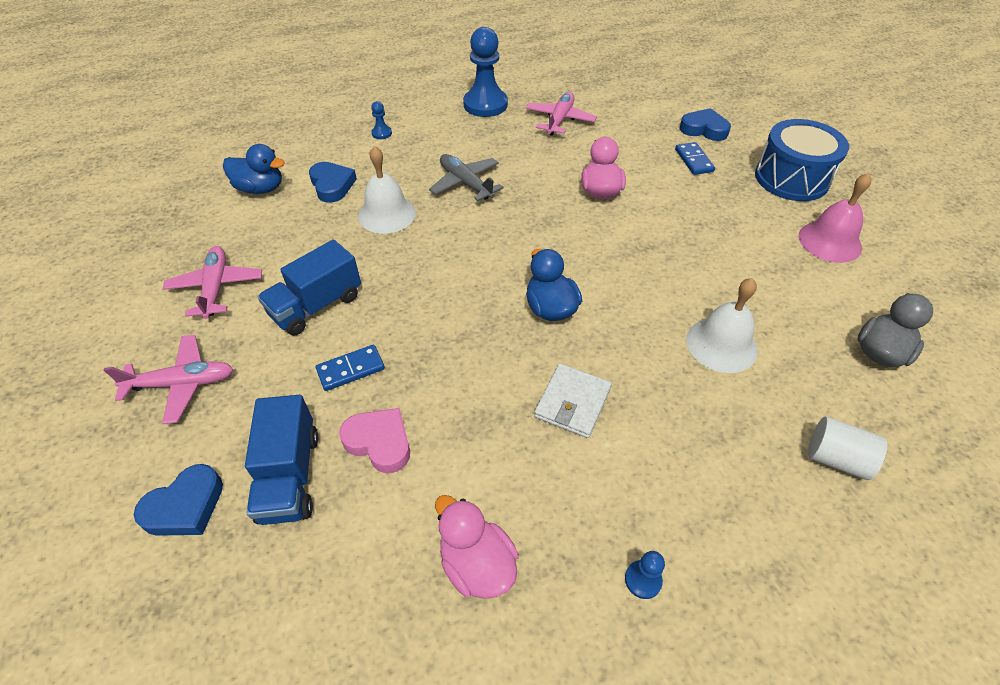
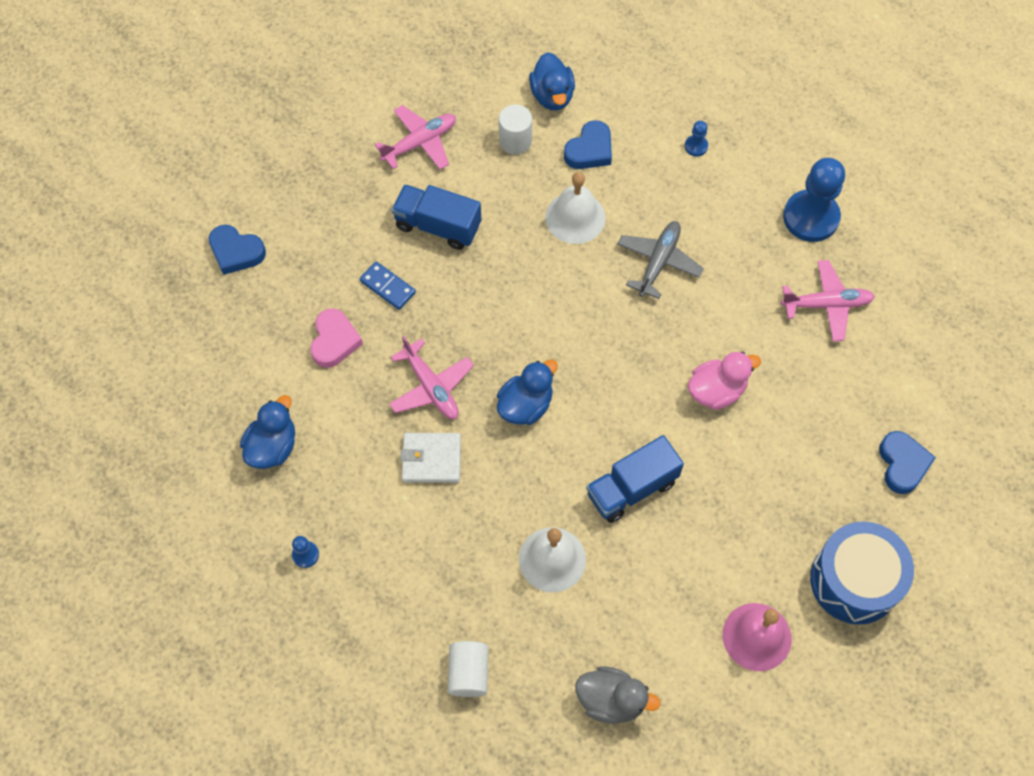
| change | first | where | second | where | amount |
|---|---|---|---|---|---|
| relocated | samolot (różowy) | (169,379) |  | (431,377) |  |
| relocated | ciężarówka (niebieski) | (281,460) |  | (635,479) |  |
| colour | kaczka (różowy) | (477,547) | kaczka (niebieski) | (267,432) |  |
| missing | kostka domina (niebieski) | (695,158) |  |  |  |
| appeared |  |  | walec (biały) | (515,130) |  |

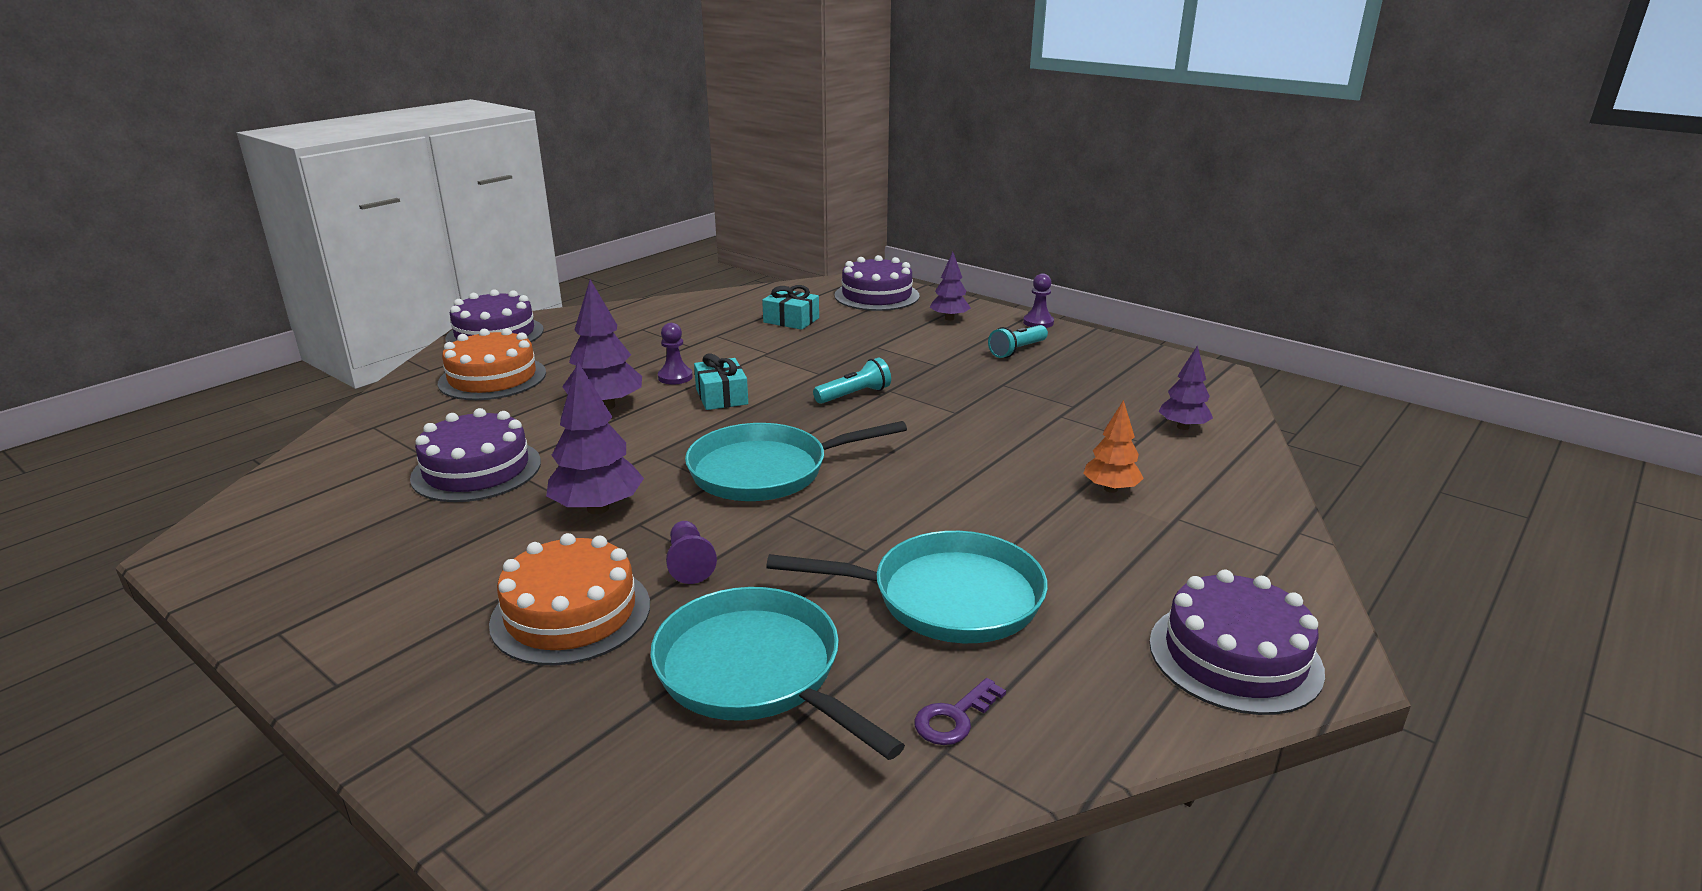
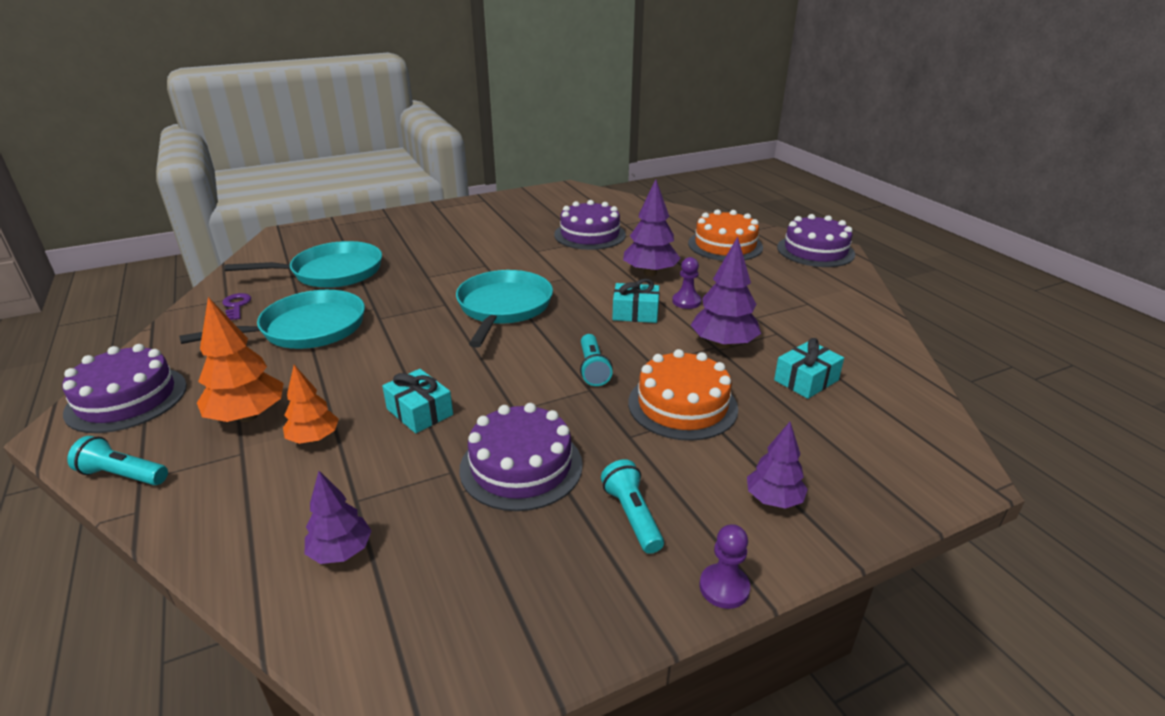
| change | first | where | second | where | amount |
|---|---|---|---|---|---|
| relocated | tort (pomarańczowy) | (569,599) |  | (683,395) |  |
| relocated | drzewko (fioletowy) | (595,437) |  | (726,293) |  |
| missing | pionek (fioletowy) | (691,552) |  |  |  |
| spun | patelnia (turkusowy) | (907,587) |  | (272,319) | 150 degrees counterclockwise |
| relocated | tort (fioletowy) | (876,283) |  | (521,457) |  |
| appeared |  |  | latarka (turkusowy) | (117,460) |  |
| appeared |  |  | drzewko (pomarańczowy) | (240,359) |  |
| appeared |  |  | prezent (turkusowy) | (417,401) |  |

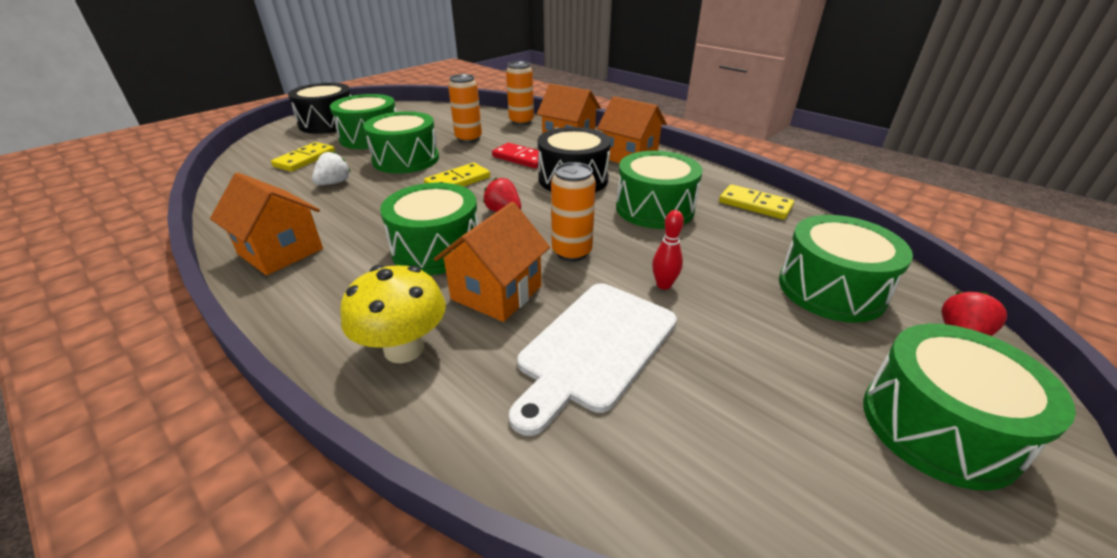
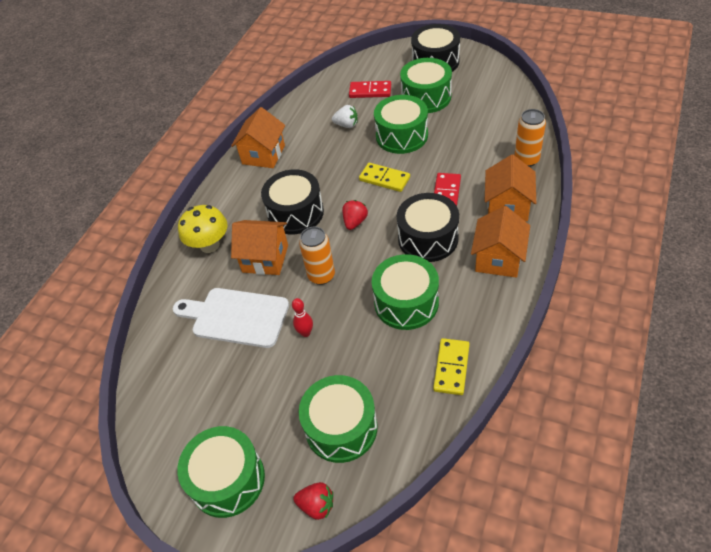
| change | first | where | second | where | amount |
|---|---|---|---|---|---|
| colour | kostka domina (żółty) | (303,157) | kostka domina (czerwony) | (370,89) |  |
| colour | bęben (zielony) | (429,229) | bęben (czarny) | (292,201) |  |
| missing | puszka (pomarańczowy) | (465,108) |  |  |  |

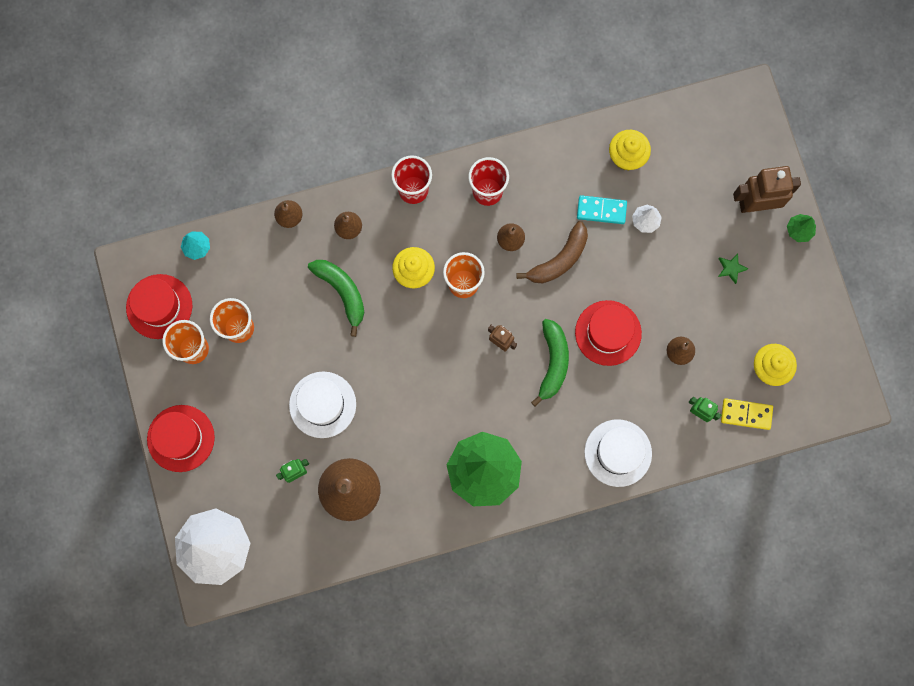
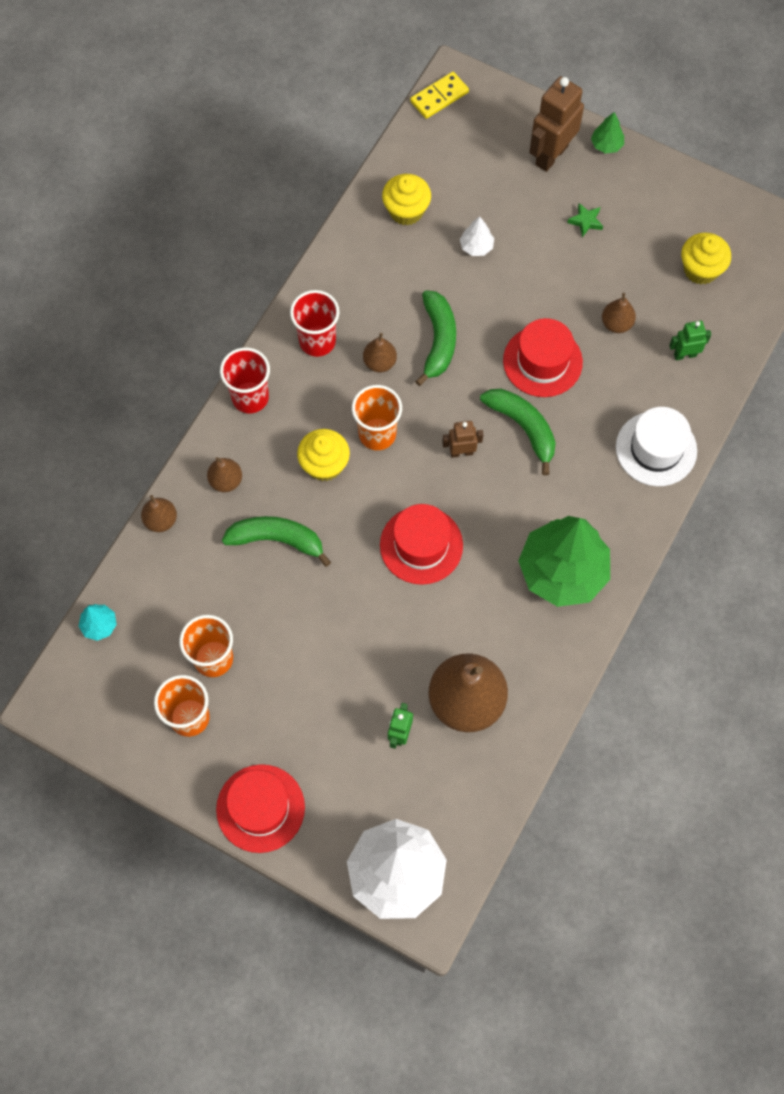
| change | first | where | second | where | amount |
|---|---|---|---|---|---|
| relocated | kapelusz (czerwony) | (159,306) |  | (421,544) |  |
| missing | kapelusz (biały) | (322,404) |  |  |  |
| colour | banan (brązowy) | (552,252) | banan (zielony) | (435,338) |  |
| missing | kostka domina (turkusowy) | (602,209) |  |  |  |
| relocated | kostka domina (żółty) | (747,414) |  | (439,95) |  |

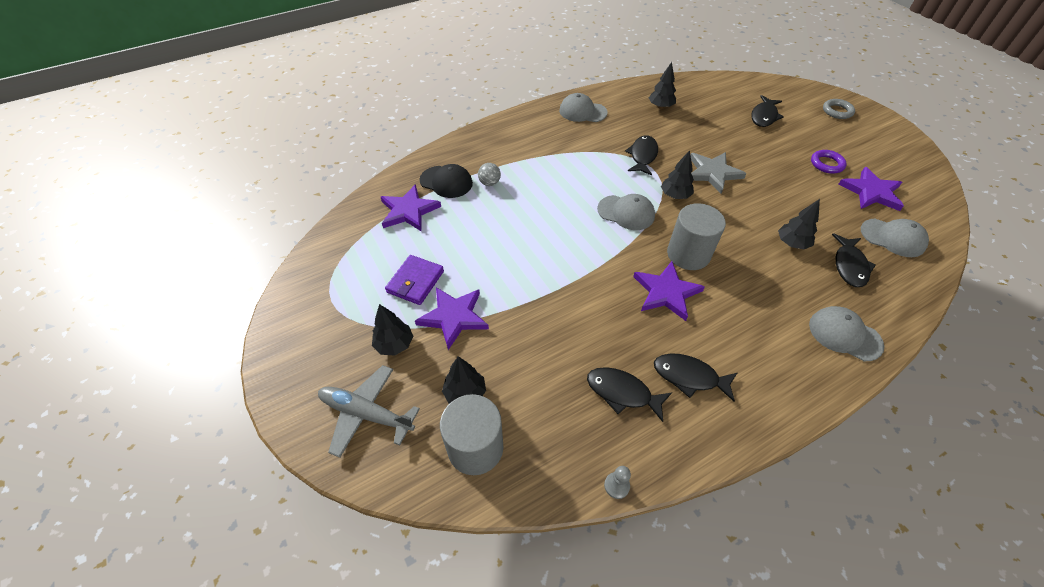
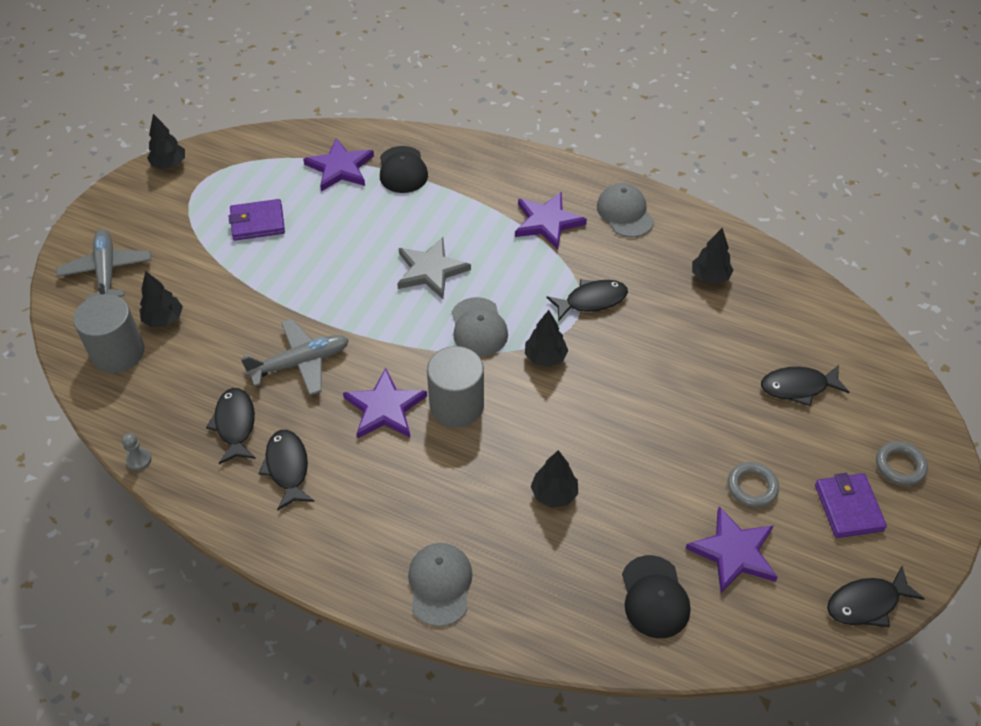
| change | first | where | second | where | amount |
|---|---|---|---|---|---|
| relocated | drzewko (czarny) | (392,330) |  | (166,141) |  |
| relocated | gwiazda (fioletowy) | (452,318) |  | (551,221) |  |
| missing | piłka (szary) | (489,174) |  |  |  |
| relocated | gwiazda (szary) | (718,172) |  | (434,268) |  |
| colour | pierścień (fioletowy) | (829,162) | pierścień (szary) | (753,485) |  |
| relocated | ryba (czarny) | (854,260) |  | (876,596) |  |
| colour | czapka (szary) | (895,238) | czapka (czarny) | (656,596) |  |
| appeared |  |  | samolot (szary) | (295,357) |  |
| appeared |  |  | portfel (fioletowy) | (851,505) |  |

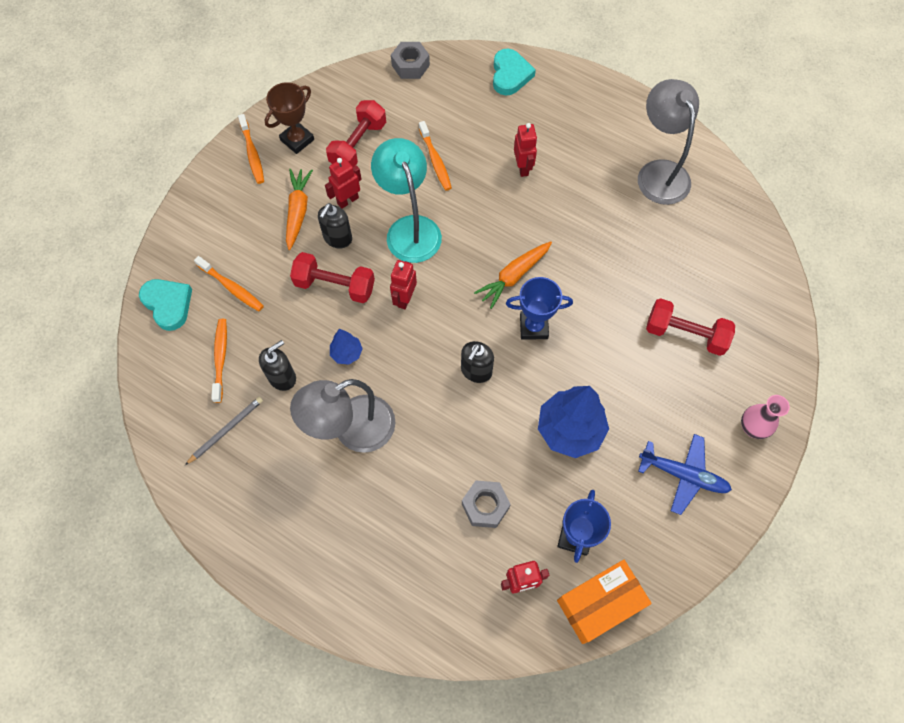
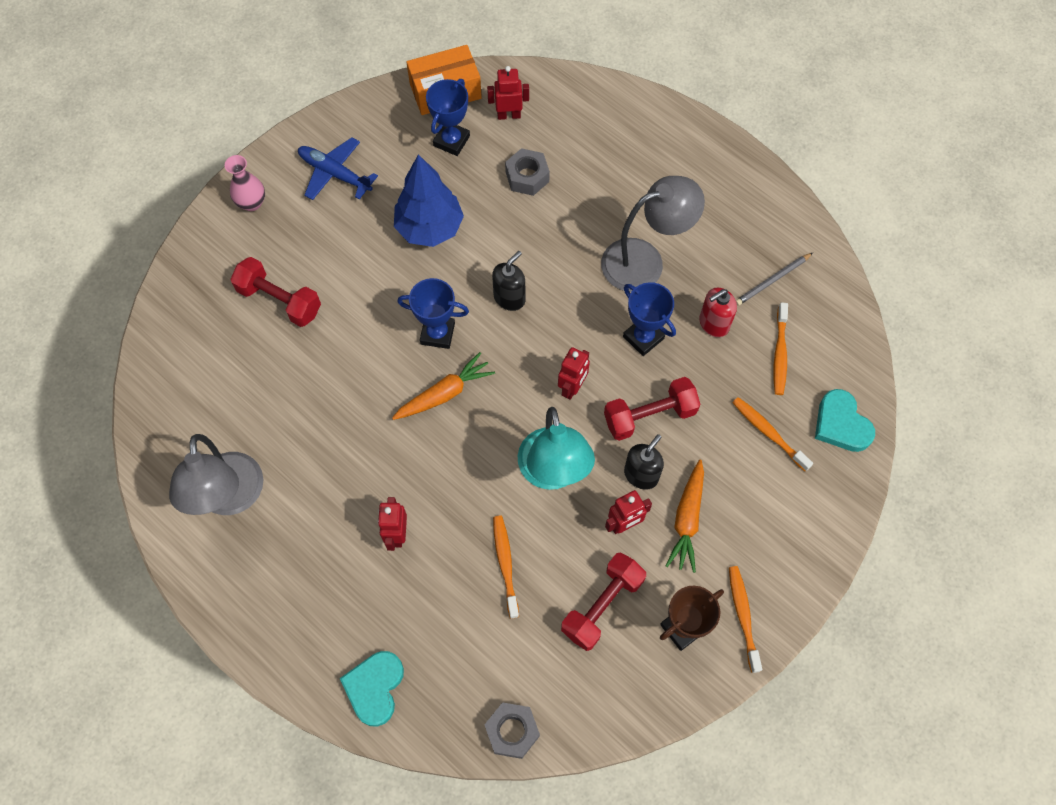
| change | first | where | second | where | amount |
|---|---|---|---|---|---|
| colour | dozownik mydła (czarny) | (277,365) | dozownik mydła (czerwony) | (718,312) |  |
| spun | hantel (czerwony) | (332,277) |  | (652,409) | 45 degrees counterclockwise |
| exchanged | drzewko (niebieski) | (346,347) | puchar (niebieski) | (649,319) |  |

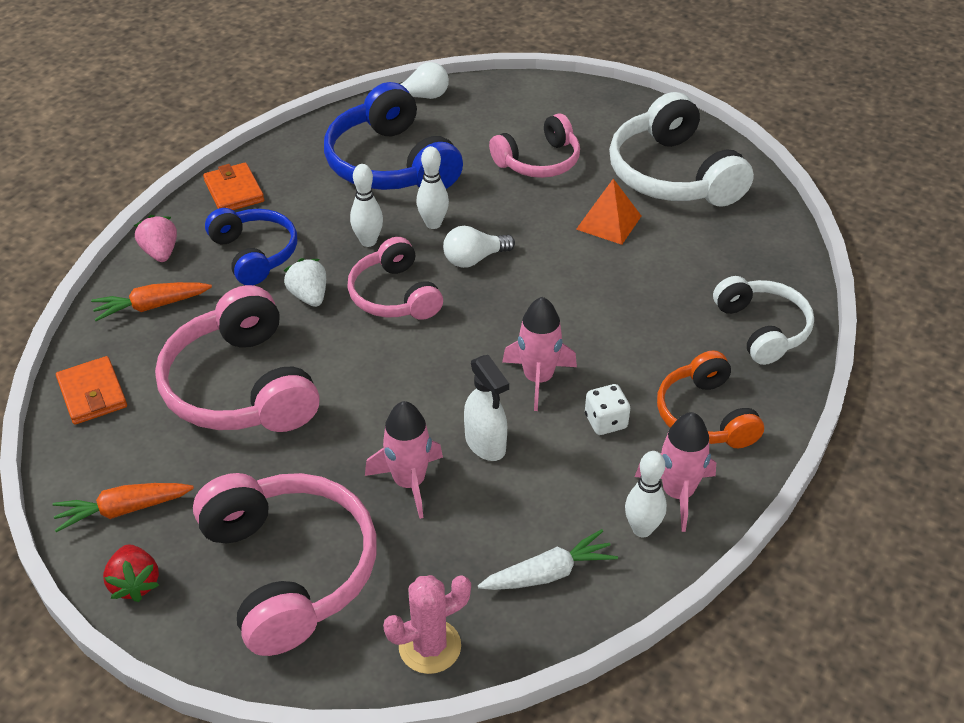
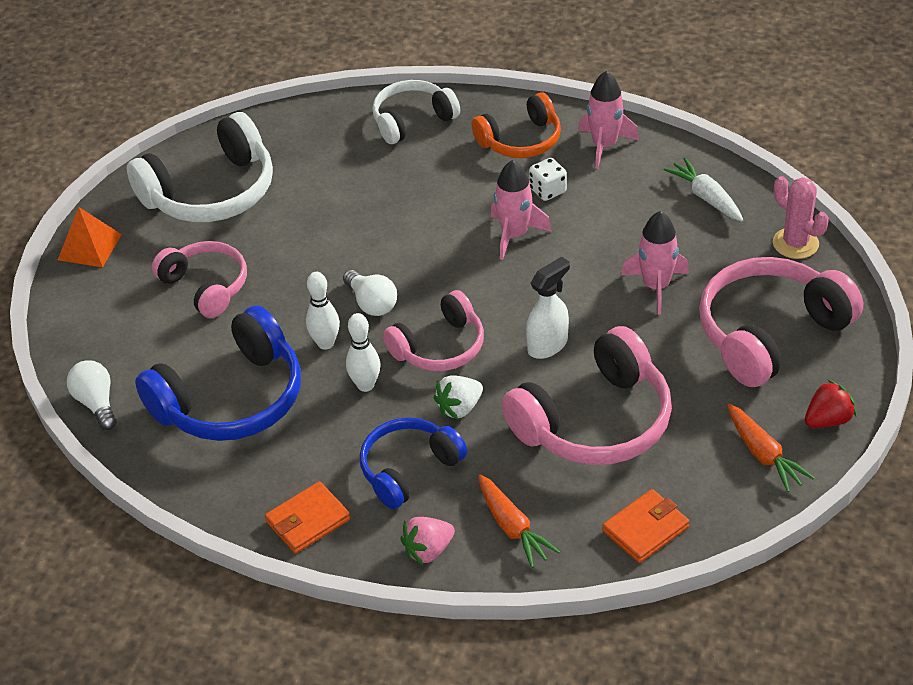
| change | first | where | second | where | amount |
|---|---|---|---|---|---|
| relocated | spryskiwacz (biały) | (486,408) |  | (548,308) |  |
| relocated | piramida (pomarańczowy) | (608,212) |  | (90,237) |  |
| missing | kręgiel (biały) | (646,494) |  |  |  |

